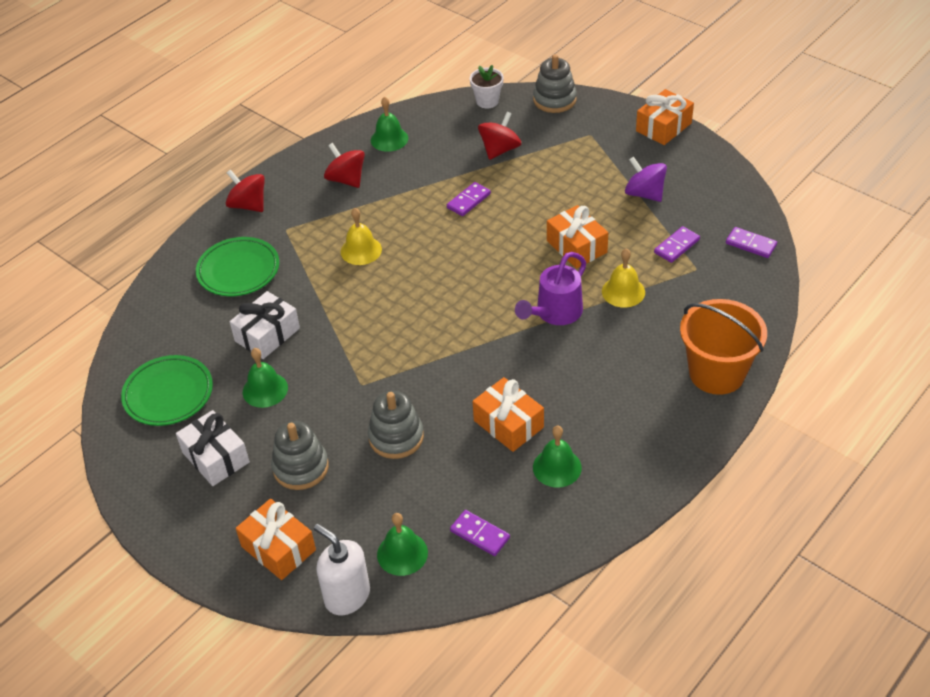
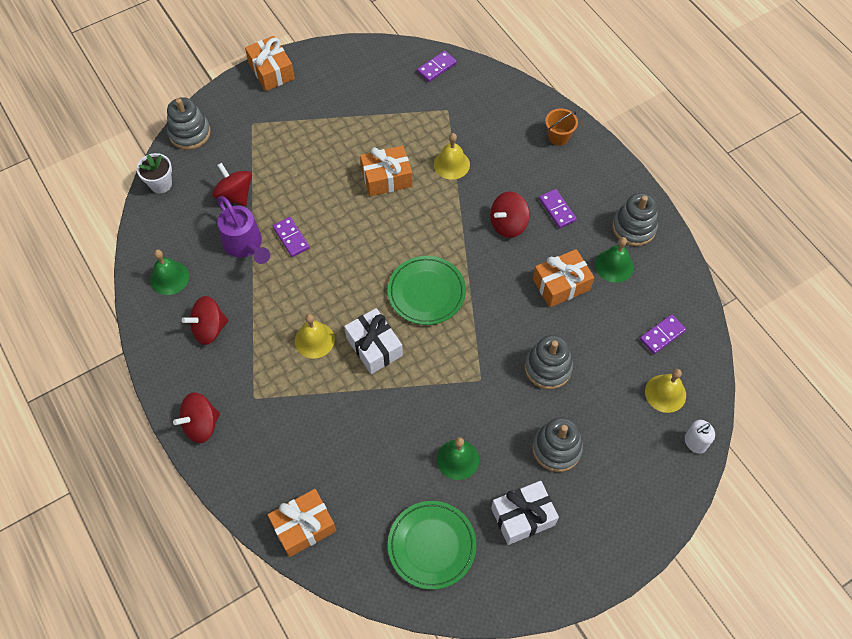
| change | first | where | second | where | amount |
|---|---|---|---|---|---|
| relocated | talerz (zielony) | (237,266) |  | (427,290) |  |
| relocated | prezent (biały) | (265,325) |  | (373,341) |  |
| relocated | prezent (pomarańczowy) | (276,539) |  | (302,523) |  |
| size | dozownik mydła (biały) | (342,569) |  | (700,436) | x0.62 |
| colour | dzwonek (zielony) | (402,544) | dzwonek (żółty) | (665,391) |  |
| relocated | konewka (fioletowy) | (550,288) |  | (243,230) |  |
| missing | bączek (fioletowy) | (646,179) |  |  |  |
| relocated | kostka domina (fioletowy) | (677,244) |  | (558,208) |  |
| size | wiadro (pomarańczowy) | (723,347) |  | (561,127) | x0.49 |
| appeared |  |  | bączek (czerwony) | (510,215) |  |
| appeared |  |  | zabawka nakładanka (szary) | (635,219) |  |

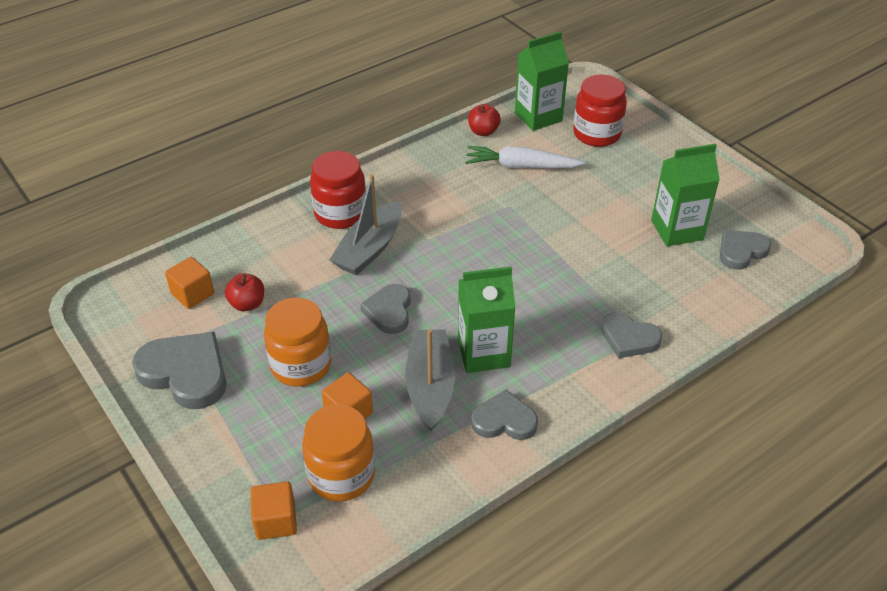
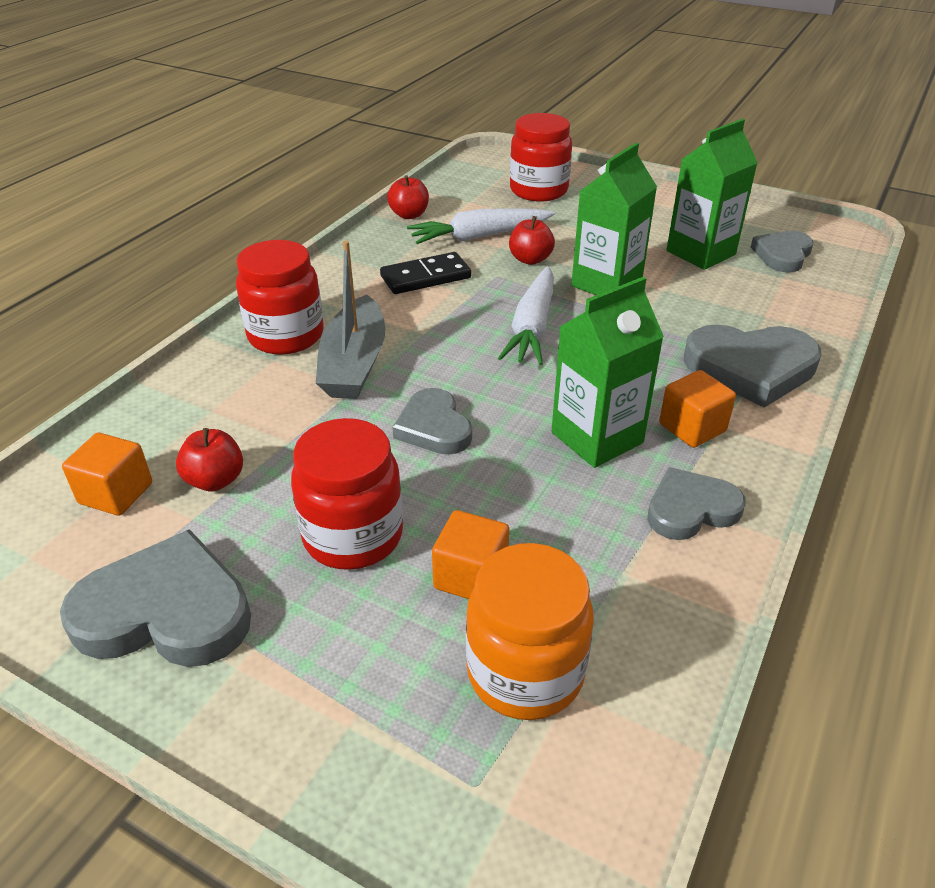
| change | first | where | second | where | amount |
|---|---|---|---|---|---|
| relocated | sześcian (pomarańczowy) | (273,510) |  | (697,409) |  |
| colour | słoik (pomarańczowy) | (297,342) | słoik (czerwony) | (347,494) |  |
| missing | łódka (szary) | (430,380) |  |  |  |
| relocated | karton mleka (zielony) | (542,81) |  | (614,219) |  |
| size | serce (szary) | (631,335) |  | (752,366) | x1.59 |
| appeared |  |  | kostka domina (czarny) | (425,273) |  |
| appeared |  |  | marchewka (biały) | (526,315) |  |
| appeared |  |  | jabłko (czerwony) | (532,240) |  |

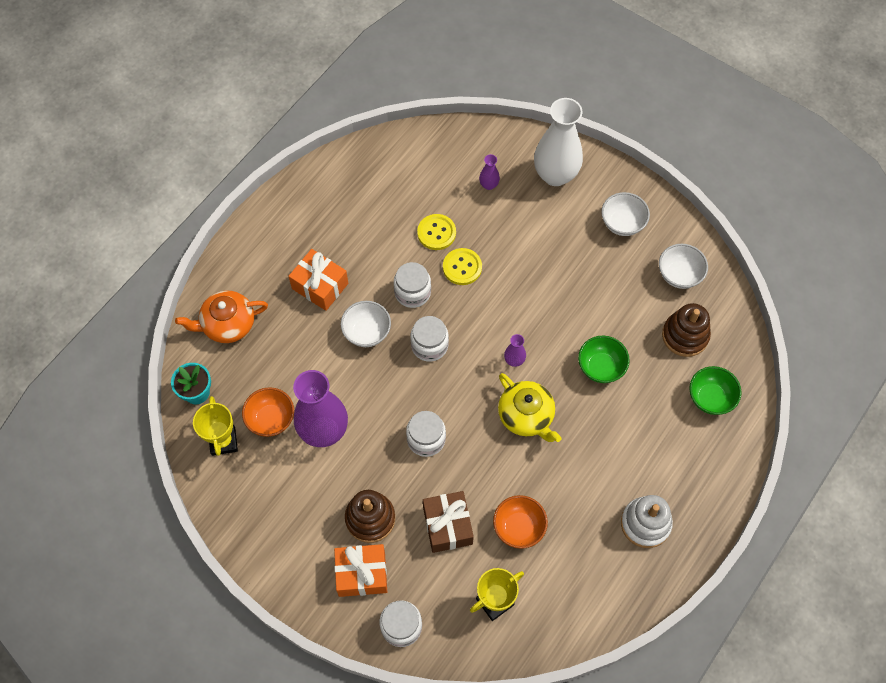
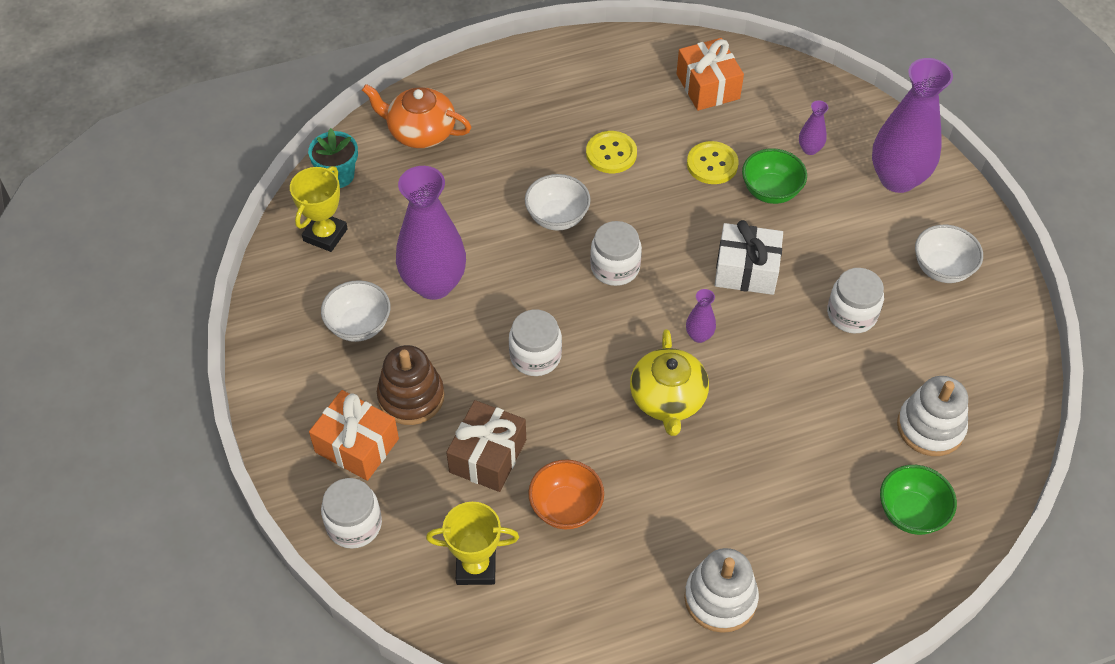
| change | first | where | second | where | amount |
|---|---|---|---|---|---|
| missing | miska (pomarańczowy) | (268,412) |  |  |  |
| relocated | prezent (pomarańczowy) | (318,280) |  | (710,74) |  |
| relocated | słoik (biały) | (412,285) |  | (855,300) |  |
| relocated | guzik (żółty) | (462,266) |  | (611,152) |  |
| colour | wazon (biały) | (558,142) | wazon (fioletowy) | (912,125) |  |
| relocated | miska (zielony) | (604,359) |  | (774,176) |  |
| relocated | miska (biały) | (683,266) |  | (356,311) |  |
| colour | zabawka nakładanka (brązowy) | (686,330) | zabawka nakładanka (biały) | (932,416) |  |
| appeared |  |  | prezent (biały) | (749,257) |  |

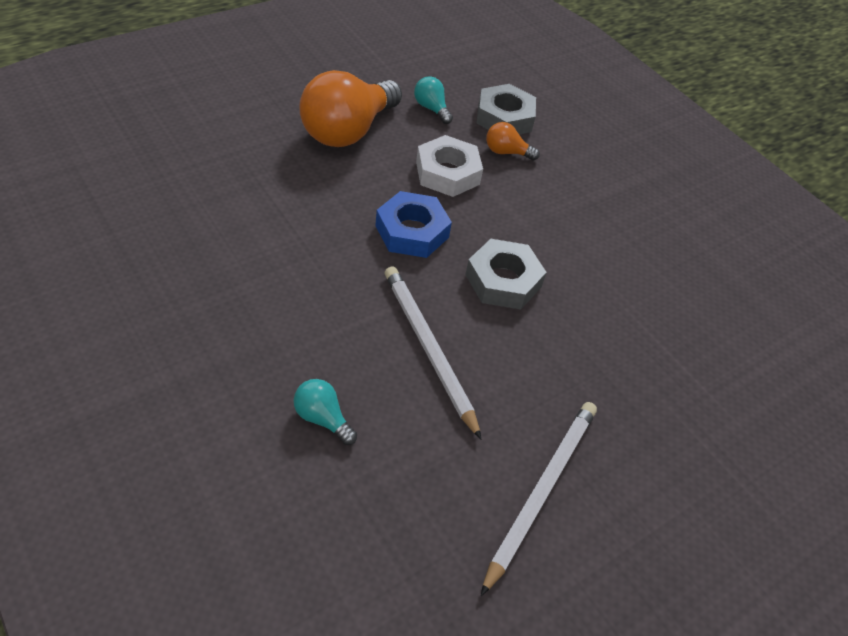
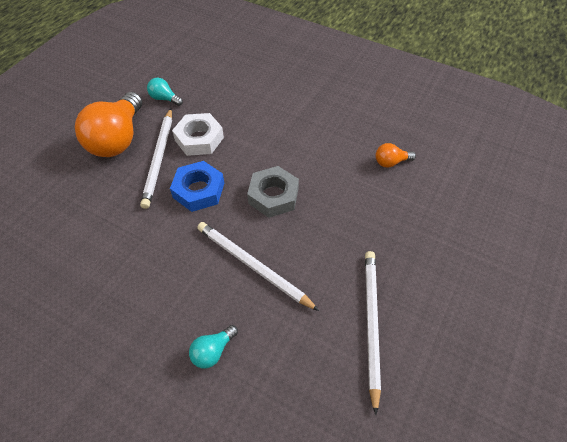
| change | first | where | second | where | amount |
|---|---|---|---|---|---|
| spun | żarówka (turkusowy) | (325,412) |  | (213,347) | 60 degrees counterclockwise |
| missing | nakrętka (szary) | (506,109) |  |  |  |
| relocated | żarówka (pomarańczowy) | (513,141) |  | (395,155) |  |
| appeared |  |  | ołówek (biały) | (156,158) |  |

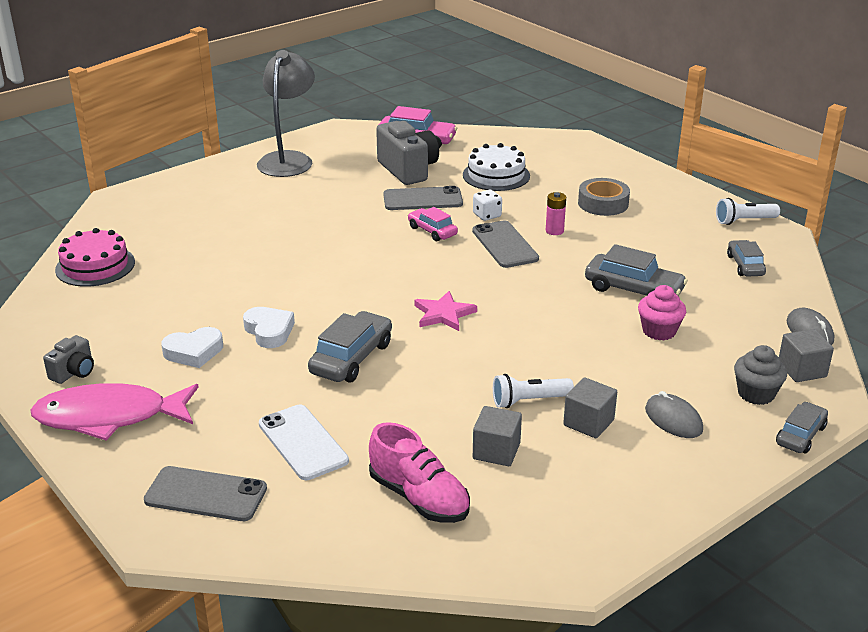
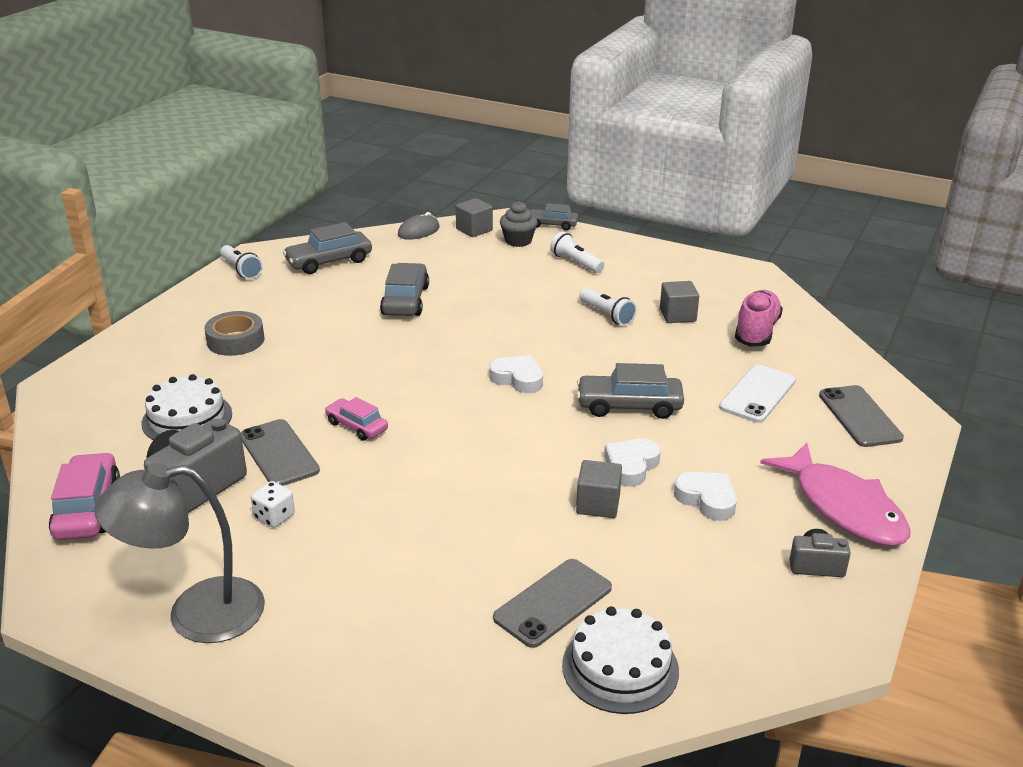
| change | first | where | second | where | amount |
|---|---|---|---|---|---|
| colour | tort (różowy) | (95,257) | tort (biały) | (620,660) |  |
| spun | samochód (różowy) | (433,224) |  | (356,419) | 105 degrees clockwise |
| exchanged | gwiazda (różowy) | (445,311) | serce (biały) | (516,374) |  |
| relocated | telefon (szary) | (505,244) |  | (552,603) |  |
| relocated | kostka do gry (biały) | (487,205) |  | (273,504) |  |
| missing | bateria (różowy) | (556,213) |  |  |  |
| relocated | sześcian (szary) | (590,407) |  | (599,489) |  |
| missing | muffinka (różowy) | (662,312) |  |  |  |
| exchanged | myszka (szary) | (674,414) | latarka (biały) | (577,252) |  |
| size | samochód (szary) | (746,258) |  | (327,248) | x1.58 |

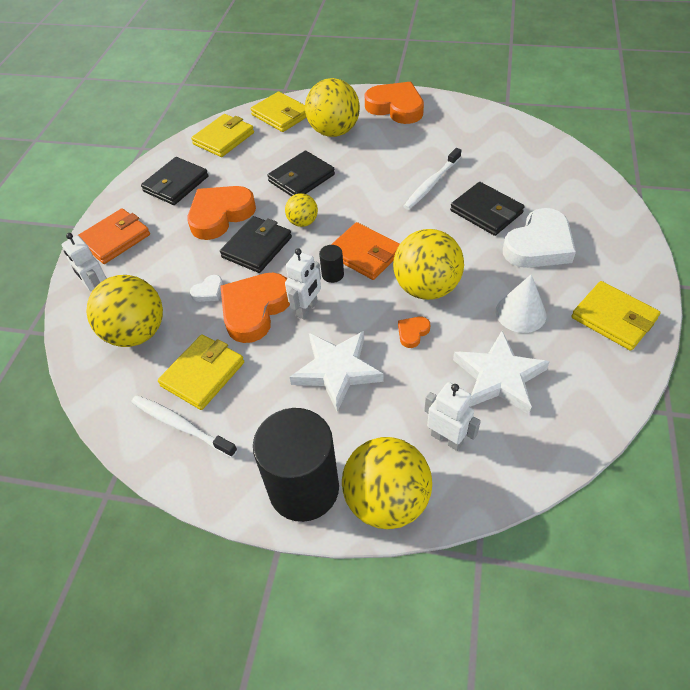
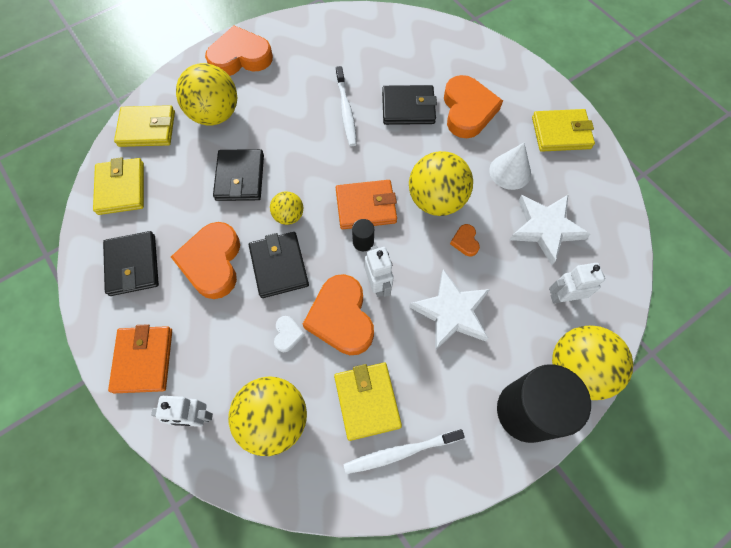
| change | first | where | second | where | amount |
|---|---|---|---|---|---|
| colour | serce (biały) | (539,238) | serce (pomarańczowy) | (473,106) |  |

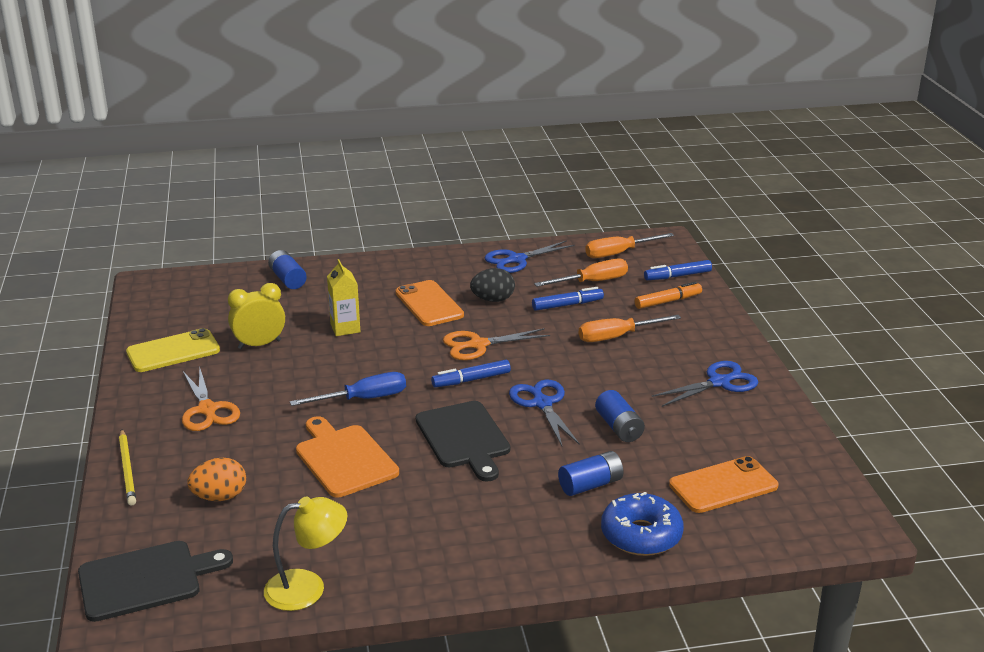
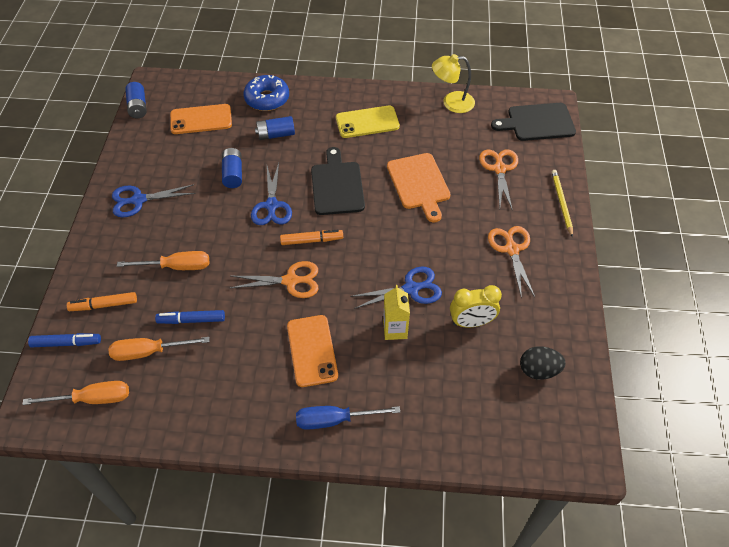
| change | first | where | second | where | amount |
|---|---|---|---|---|---|
| relocated | telefon (żółty) | (173,350) |  | (368,121) |  |
| exchanged | jajko (pomarańczowy) | (216,479) | nożyczki (pomarańczowy) | (498,180) |  |
| relocated | bateria (niebieski) | (287,269) |  | (136,100) |  |
| relocated | śrubokręt (niebieski) | (348,389) |  | (348,418) |  |
| colour | flamaster (niebieski) | (471,373) | flamaster (pomarańczowy) | (311,237) |  |
| relocated | jajko (czarny) | (492,285) |  | (543,363) |  |
| relocated | nożyczki (niebieski) | (529,256) |  | (396,288) |  |

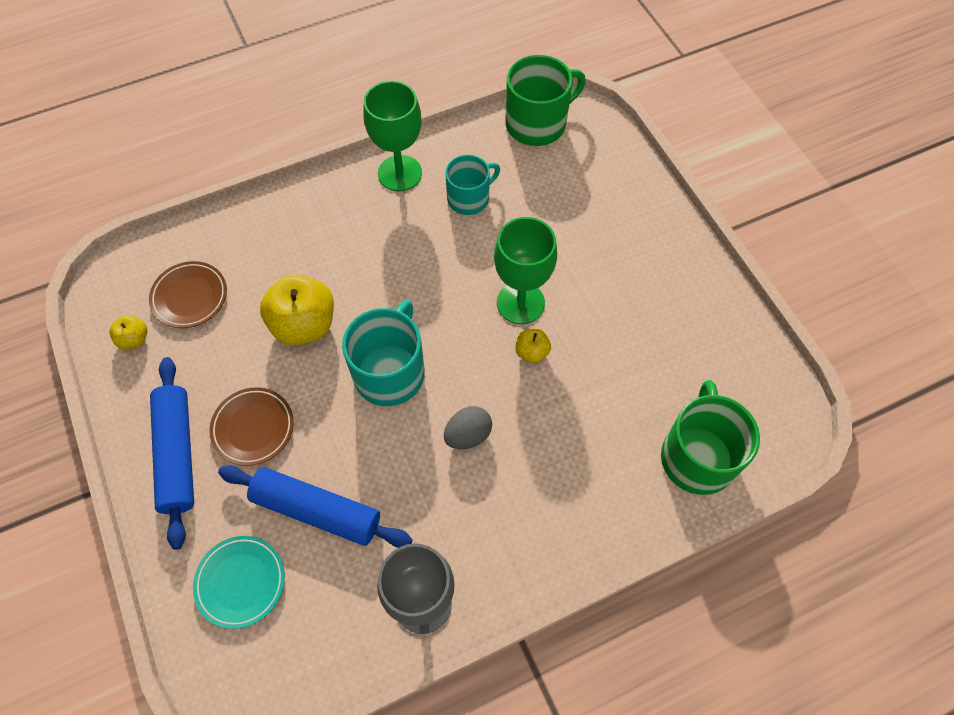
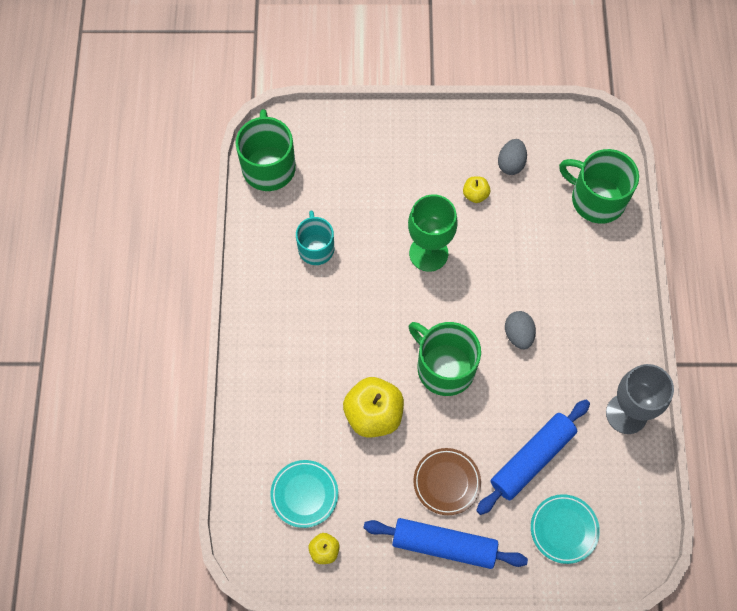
| change | first | where | second | where | amount |
|---|---|---|---|---|---|
| colour | talerz (brązowy) | (188,294) | talerz (turkusowy) | (304,494) |  |
| colour | kubek (turkusowy) | (383,353) | kubek (zielony) | (445,359) |  |
| missing | kielich (zielony) | (392,136) |  |  |  |
| relocated | jabłko (żółty) | (533,346) |  | (476,189) |  |
| appeared |  |  | jajko (szary) | (512,157) |  |

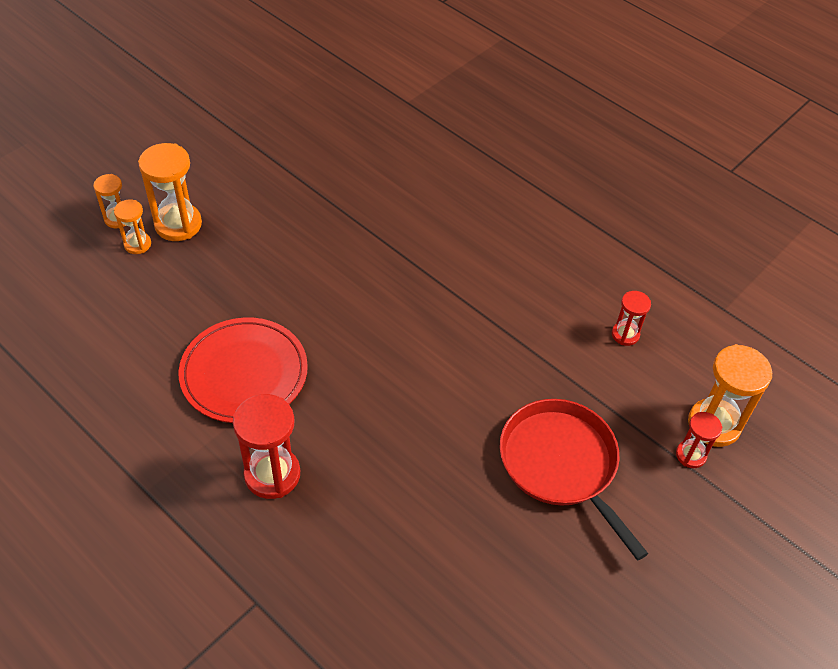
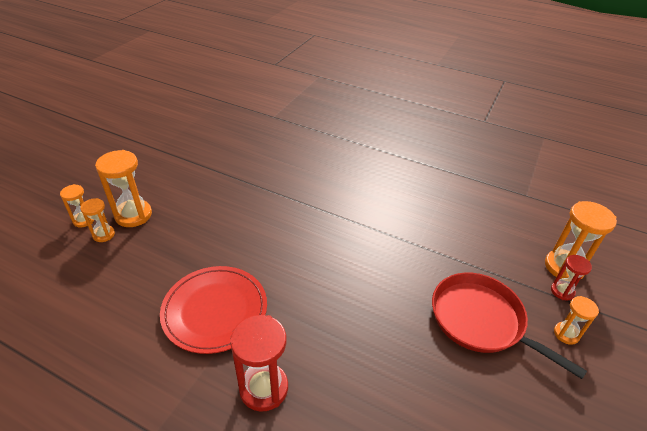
| change | first | where | second | where | amount |
|---|---|---|---|---|---|
| missing | klepsydra (czerwony) | (631,318) |  |  |  |
| appeared |  |  | klepsydra (pomarańczowy) | (576,320) |  |

